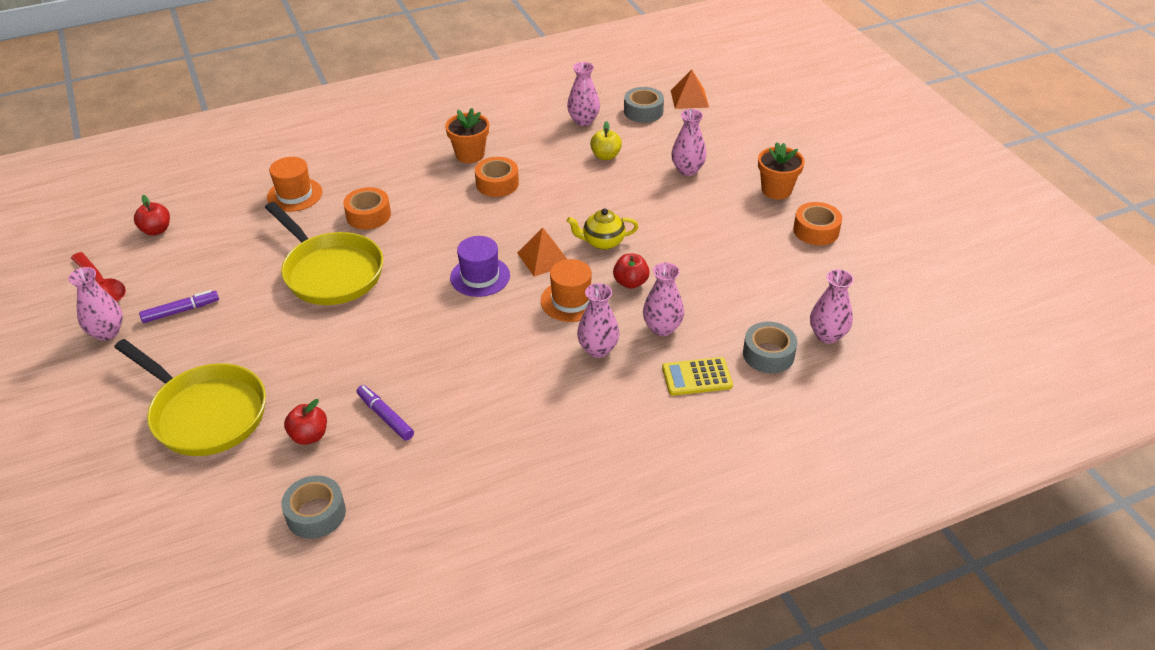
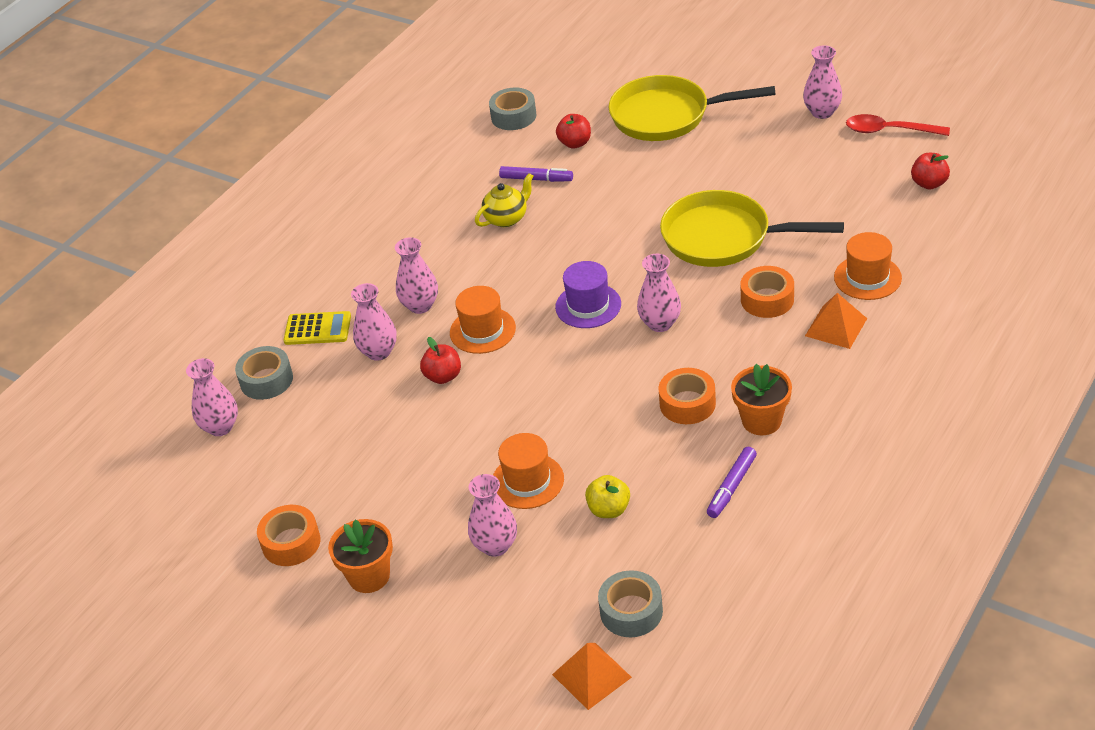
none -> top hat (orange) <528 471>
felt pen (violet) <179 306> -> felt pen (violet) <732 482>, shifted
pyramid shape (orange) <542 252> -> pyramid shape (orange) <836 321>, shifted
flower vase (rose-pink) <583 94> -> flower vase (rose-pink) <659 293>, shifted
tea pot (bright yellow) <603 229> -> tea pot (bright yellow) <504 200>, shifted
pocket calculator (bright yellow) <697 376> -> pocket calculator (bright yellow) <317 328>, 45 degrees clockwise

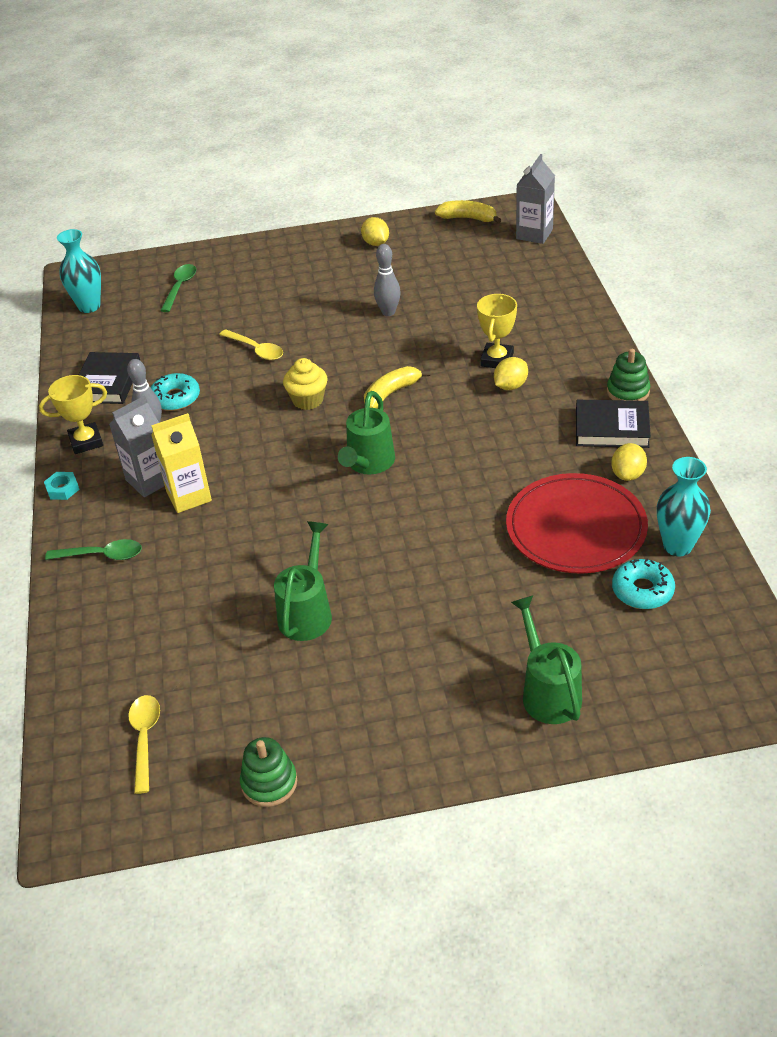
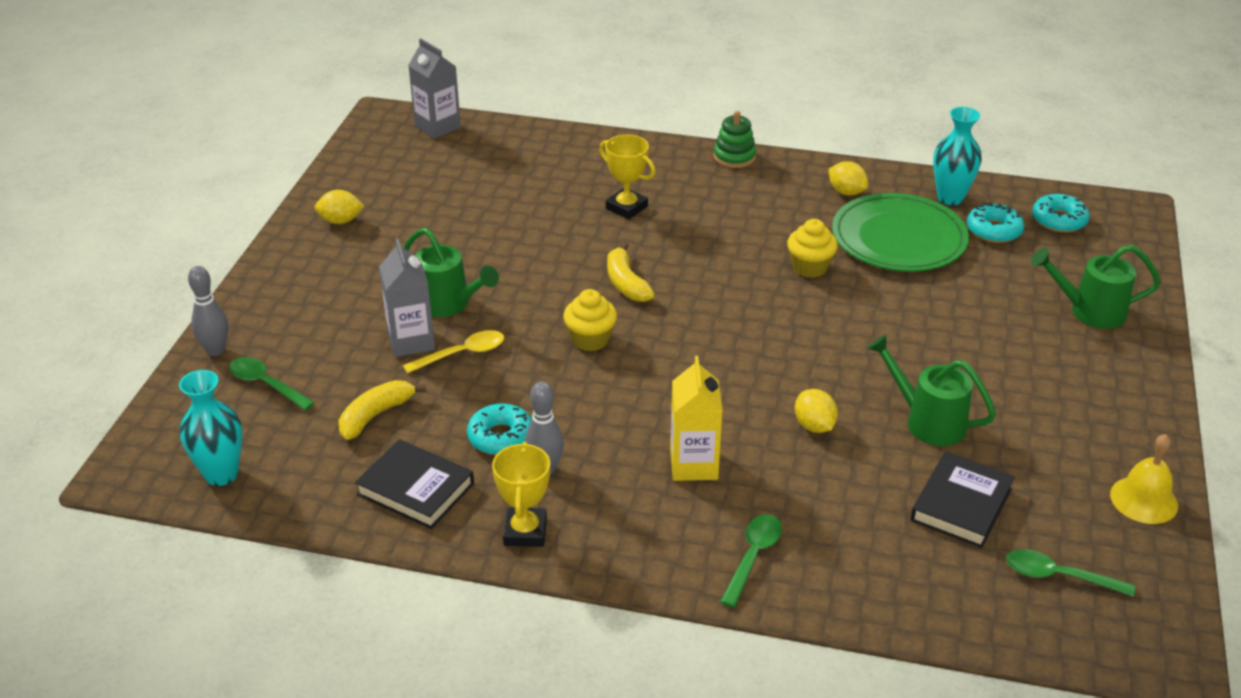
nut (teal) <62 486> -> none
none -> cupcake (bright yellow) <812 248>
none -> glazed donut (teal) <1061 213>
milk carton (gray) <137 446> -> milk carton (gray) <407 298>, shifted
sprinkling can (leaf-green) <366 432> -> sprinkling can (leaf-green) <451 272>, shifted
tenpin (gray) <387 280> -> tenpin (gray) <208 311>, shifted
toy banana (bright yellow) <468 212> -> toy banana (bright yellow) <382 410>, shifted
toy lemon (bright yellow) <511 373> -> toy lemon (bright yellow) <816 411>, shifted
hardcover (ebony) <613 424> -> hardcover (ebony) <962 499>, shifted
stacking toy (leaf-green) <268 772> -> bell (bright yellow) <1144 479>
tablespoon (bright yellow) <144 744> -> tablespoon (leaf-green) <1070 573>
plate (crimson) <577 523> -> plate (leaf-green) <900 232>

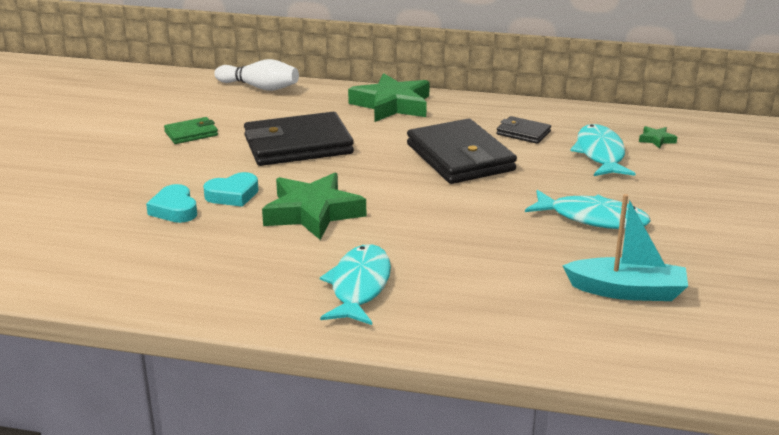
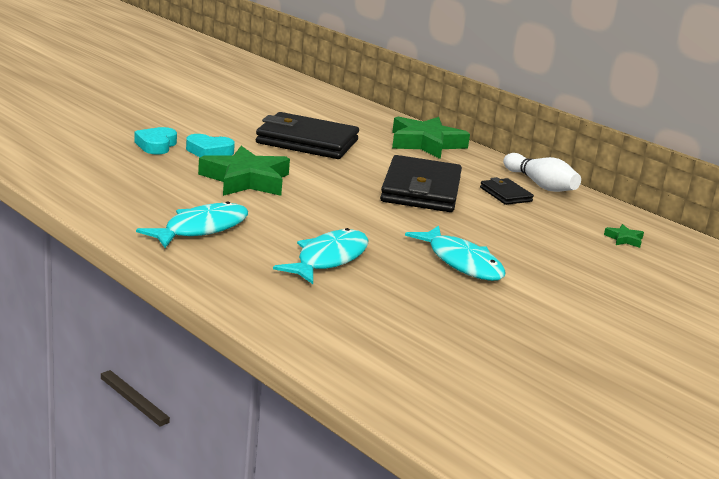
card wallet (leaf-green) <191 130> -> none
boat (teal) <625 247> -> none
tenpin (snow-white) <256 75> -> tenpin (snow-white) <542 172>, shifted
toy fish (teal) <603 150> -> toy fish (teal) <321 256>, shifted

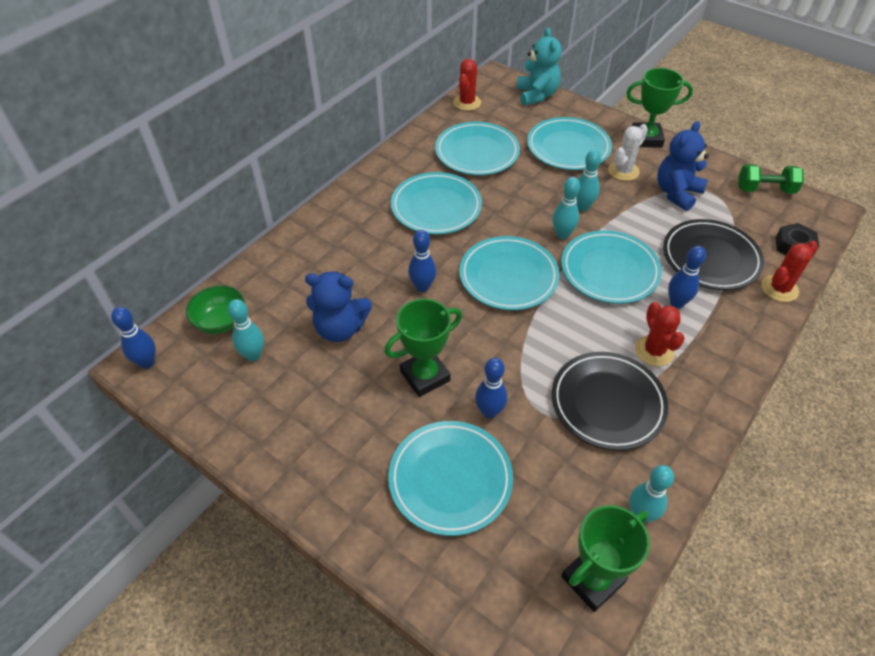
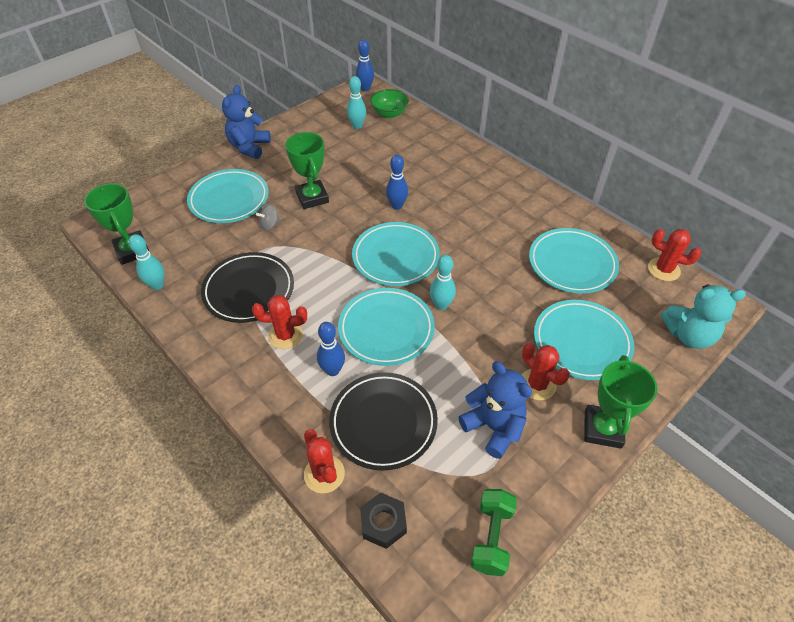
plate (teal) <436 203> -> none
tenpin (teal) <588 180> -> none
teddy bear (cobalt) <338 306> -> teddy bear (cobalt) <246 122>, shifted
tenpin (cobalt) <491 388> -> whirligig (gray) <268 217>
saguaro cactus (snow-white) <628 152> -> saguaro cactus (crimson) <546 371>

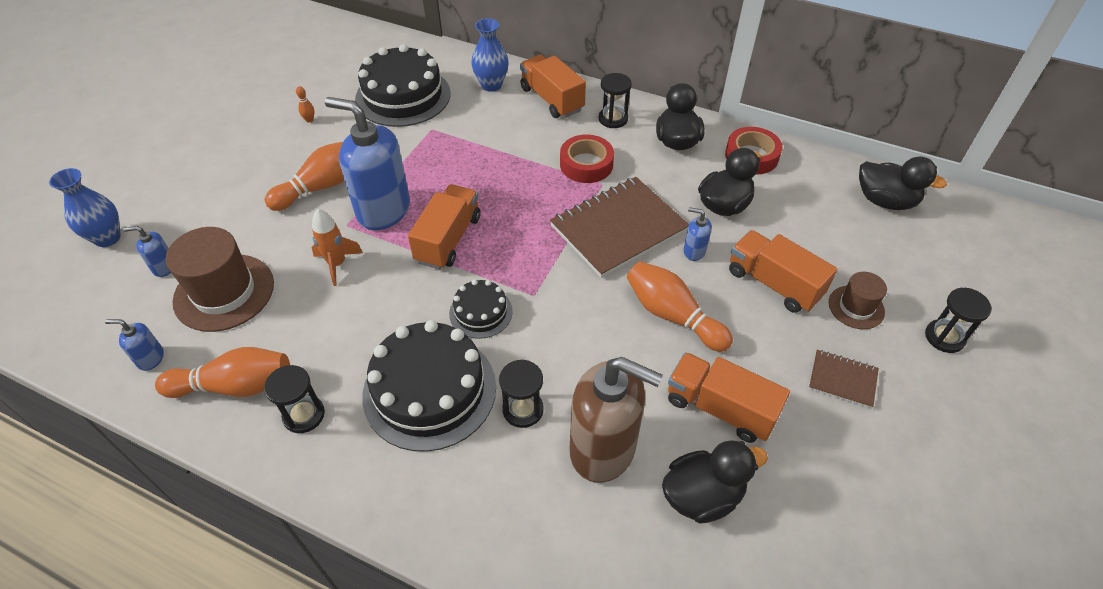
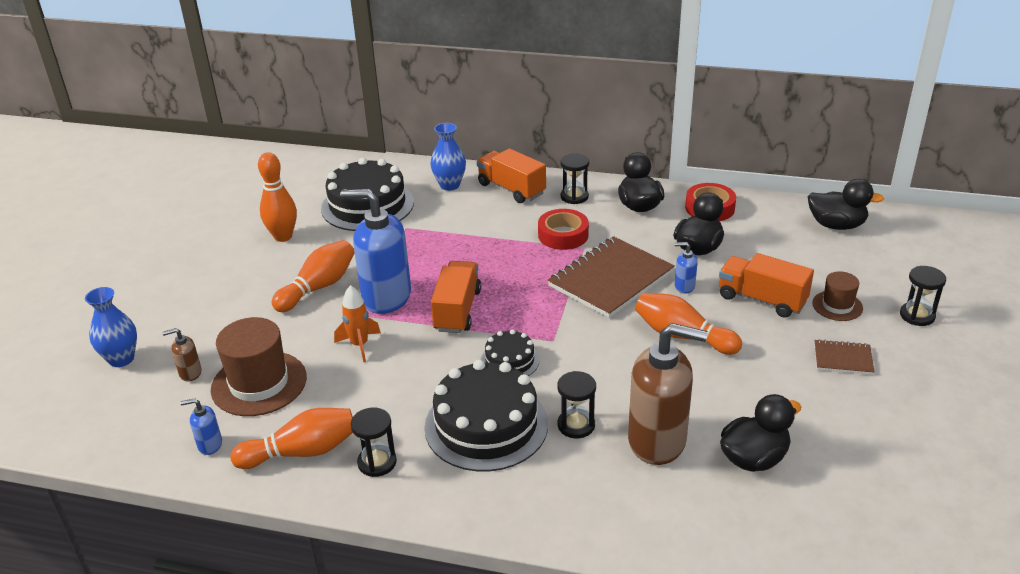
lorry (orange) <729 397> -> none
soap pump (cobalt) <147 251> -> soap pump (dark brown) <182 354>
tenpin (orange) <305 104> -> tenpin (orange) <277 197>, x2.43

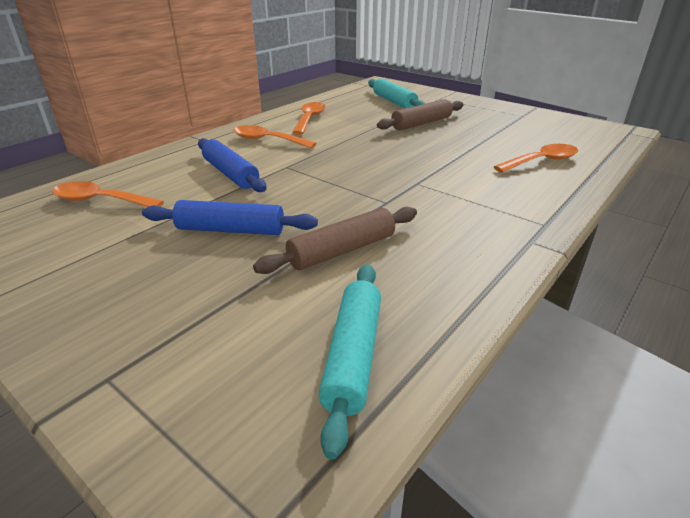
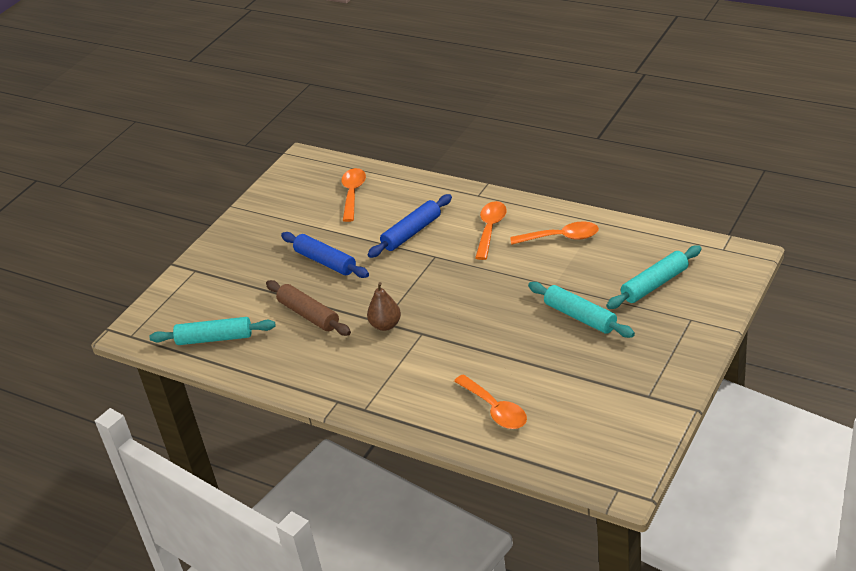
none -> pear (dark brown) <384 306>
dough roller (dark brown) <420 115> -> dough roller (teal) <581 310>
dough roller (cobalt) <230 217> -> dough roller (cobalt) <325 255>, 45 degrees counterclockwise

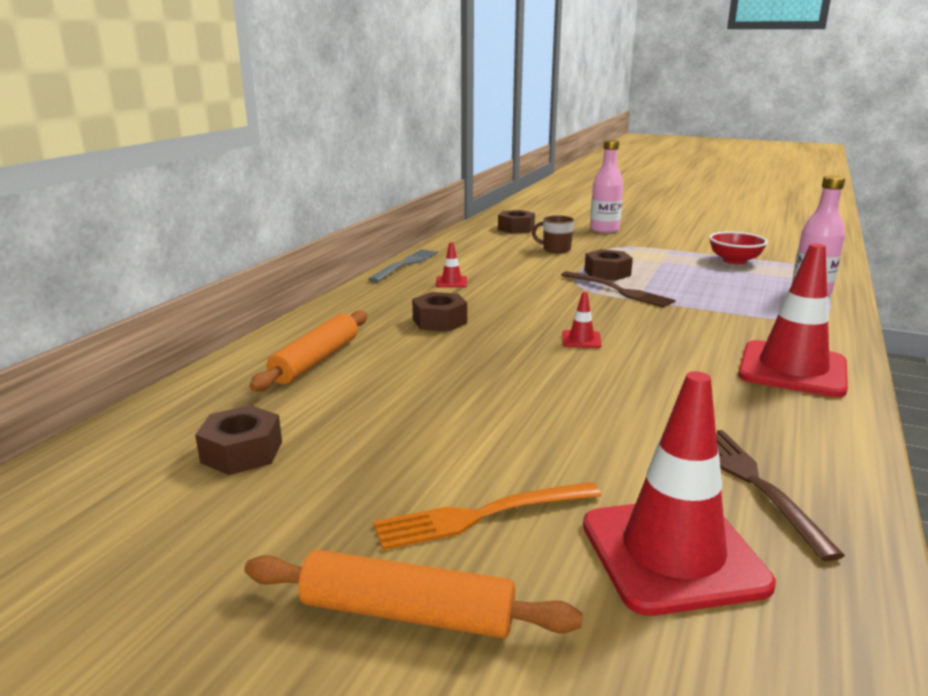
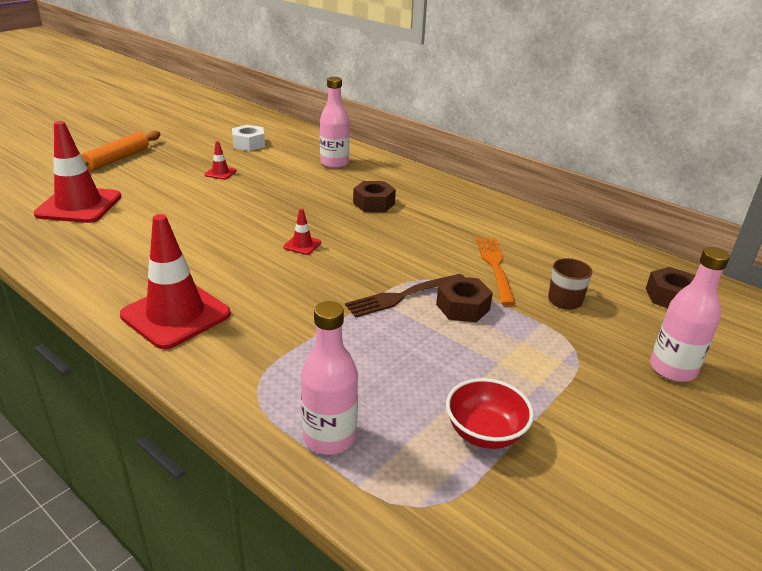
fork (gray) <403 265> -> none
fork (dark brown) <780 495> -> none
fork (orange) <488 516> -> fork (orange) <496 272>, shifted
traffic cone (crimson) <451 265> -> traffic cone (crimson) <220 160>, shifted
dough roller (orange) <308 350> -> drink bottle (rose-pink) <334 122>
nut (dark brown) <238 440> -> nut (snow-white) <248 138>

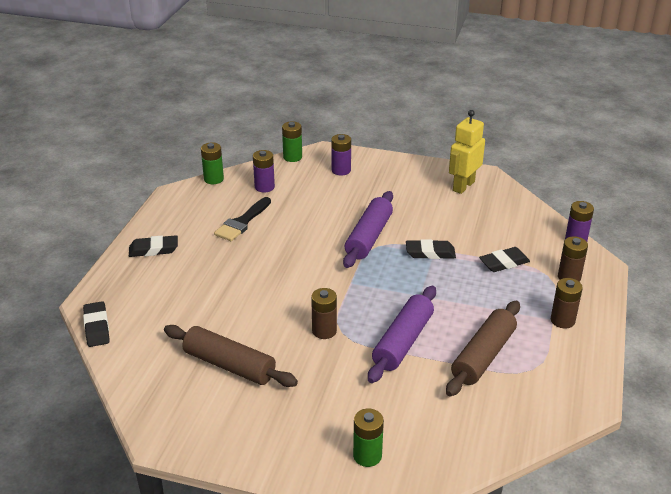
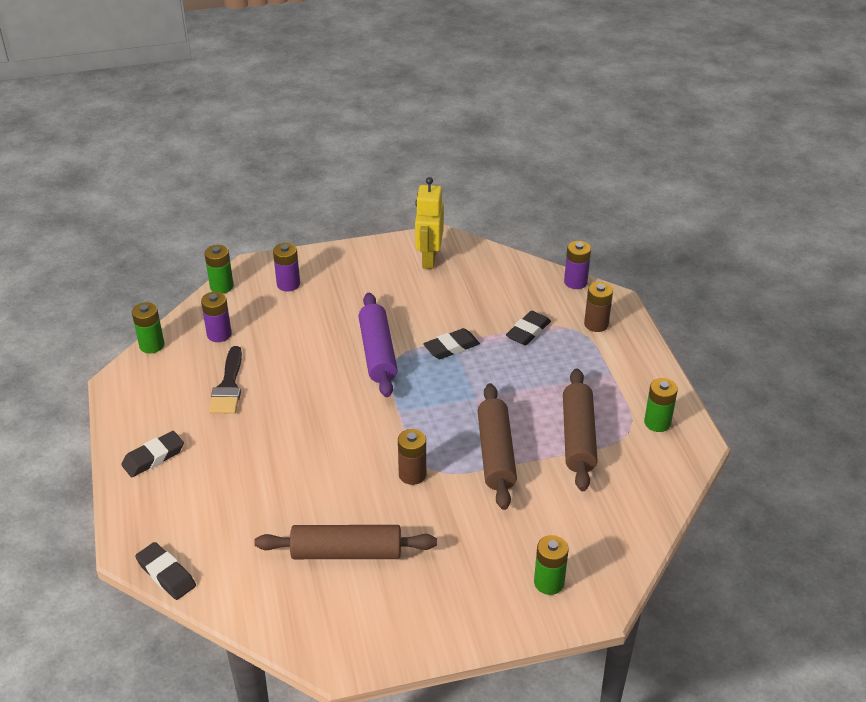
AA battery (dark brown) <567 303> -> none
none -> AA battery (leaf-green) <661 405>
dough roller (violet) <402 334> -> dough roller (dark brown) <497 446>

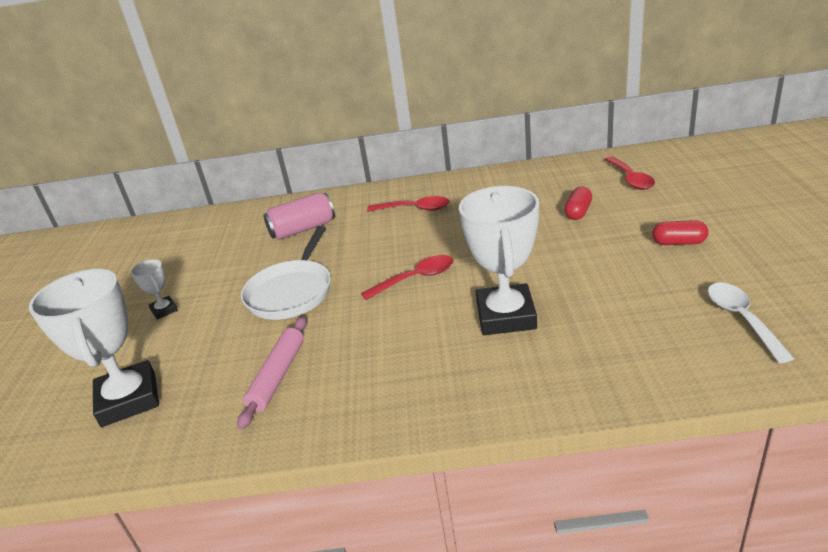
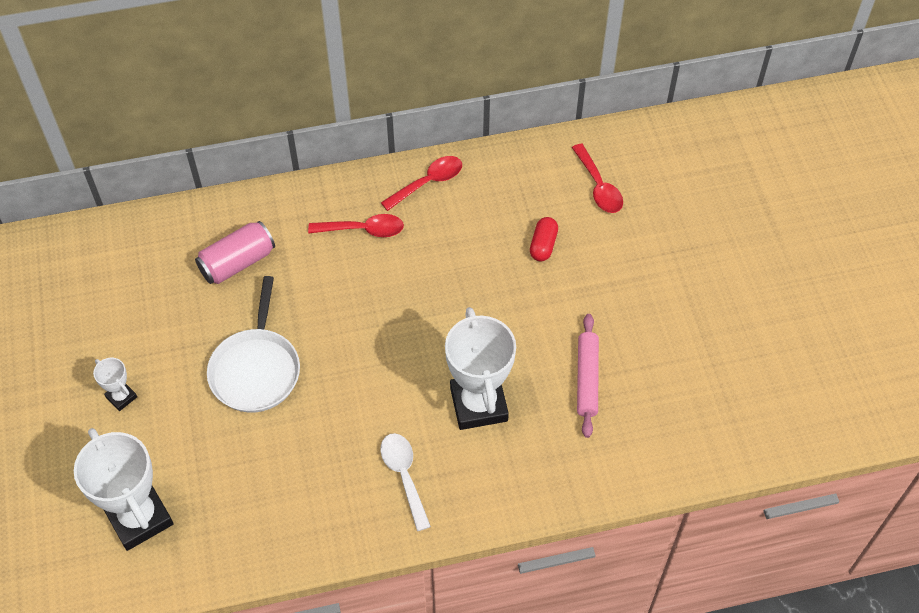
pill (crimson) <680 232> -> none
dough roller (rose-pink) <272 372> -> dough roller (rose-pink) <588 376>, shifted
tablespoon (crimson) <407 277> -> tablespoon (crimson) <421 183>, shifted
tablespoon (snow-white) <751 323> -> tablespoon (snow-white) <405 482>, shifted

